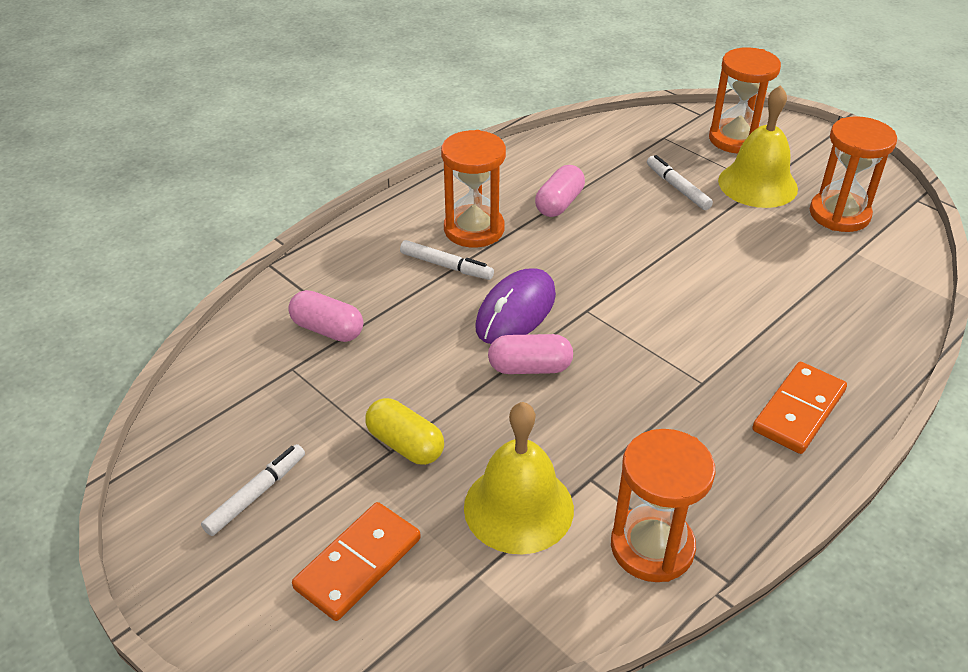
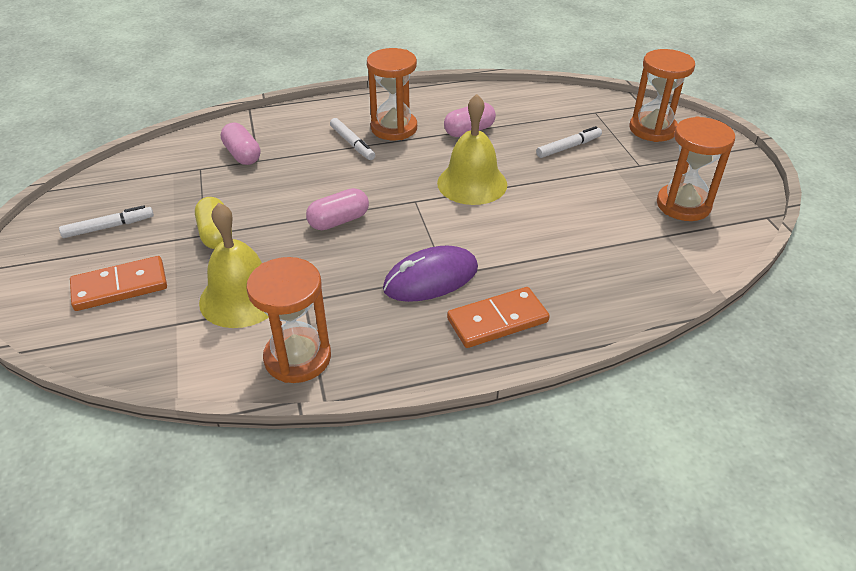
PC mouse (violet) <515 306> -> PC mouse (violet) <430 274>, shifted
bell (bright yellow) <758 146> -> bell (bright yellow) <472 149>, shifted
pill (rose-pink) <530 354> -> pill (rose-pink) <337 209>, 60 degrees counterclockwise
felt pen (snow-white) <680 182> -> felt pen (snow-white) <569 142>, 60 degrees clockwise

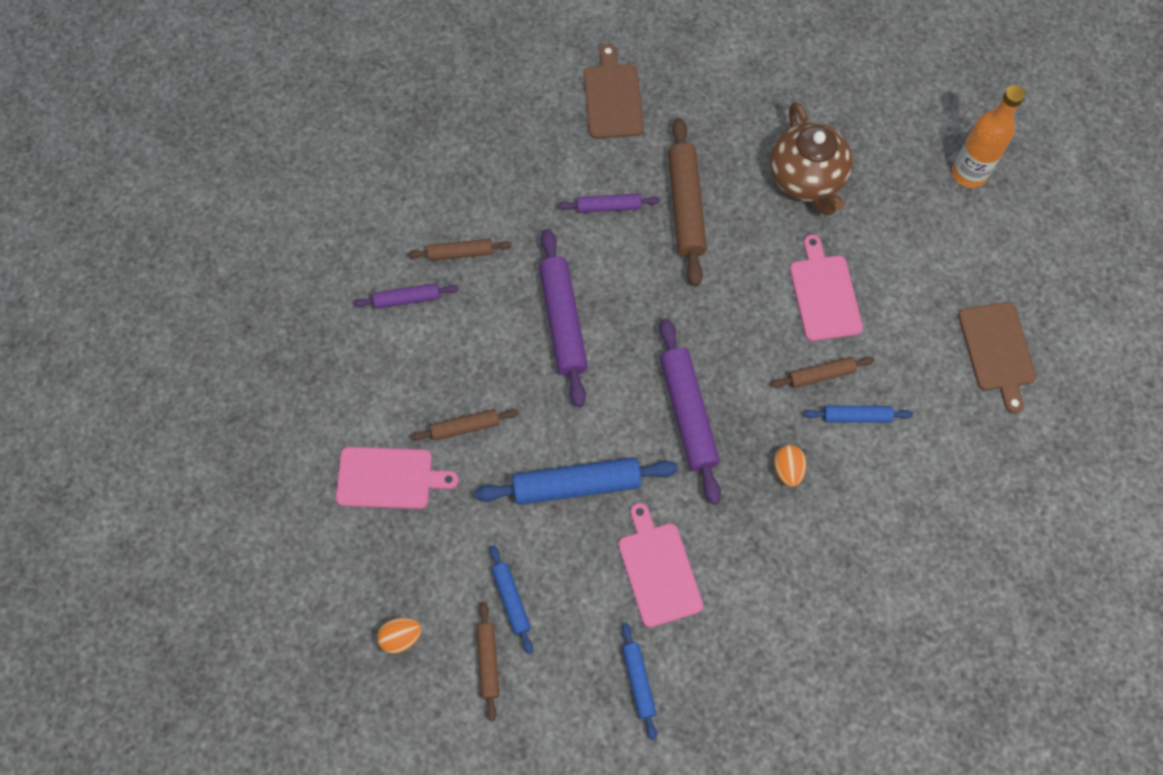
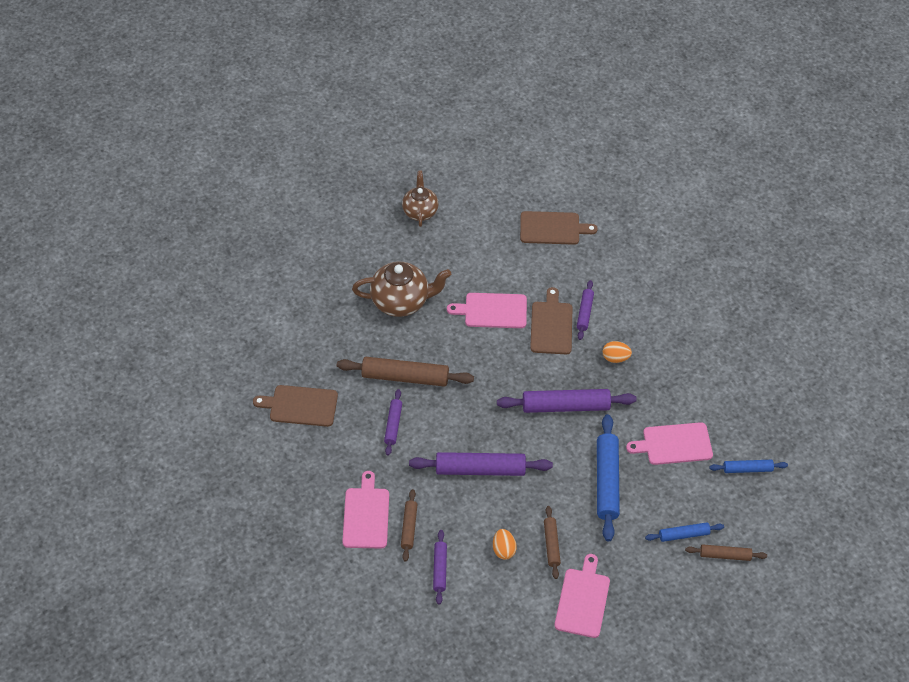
none -> chopping board (rose-pink) <365 509>
egg (orange) <399 635> -> egg (orange) <505 544>, shifted
dough roller (dark brown) <822 372> -> chopping board (dark brown) <551 320>
drink bottle (orange) <988 137> -> tea pot (dark brown) <420 199>
dough roller (cobalt) <858 414> -> dough roller (violet) <585 310>

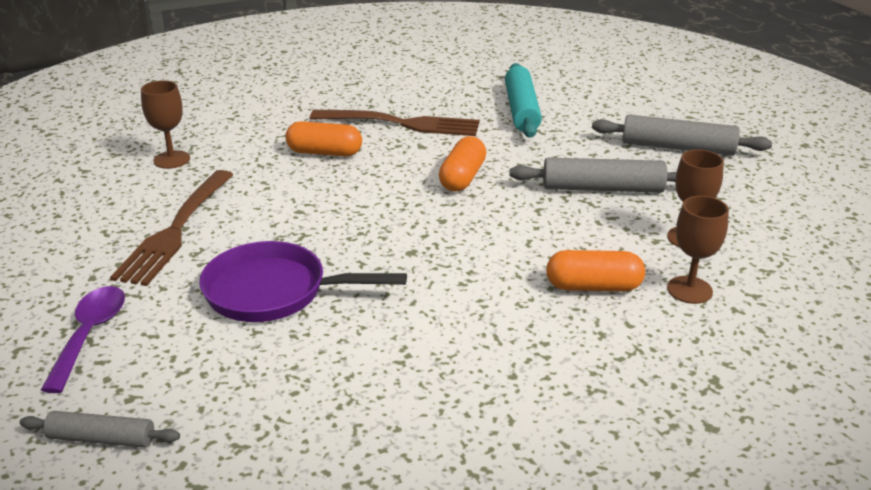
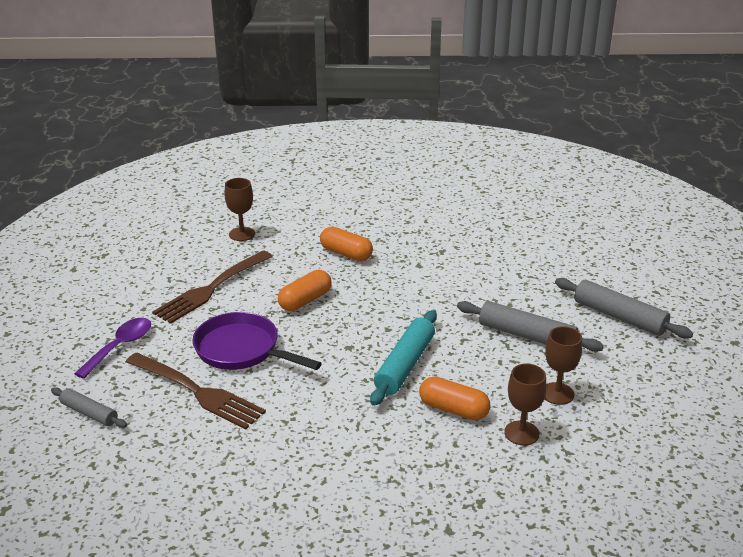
fork (dark brown) <394 123> -> fork (dark brown) <196 391>, shifted
pill (orange) <462 163> -> pill (orange) <305 290>, shifted
dough roller (teal) <523 100> -> dough roller (teal) <403 358>, shifted

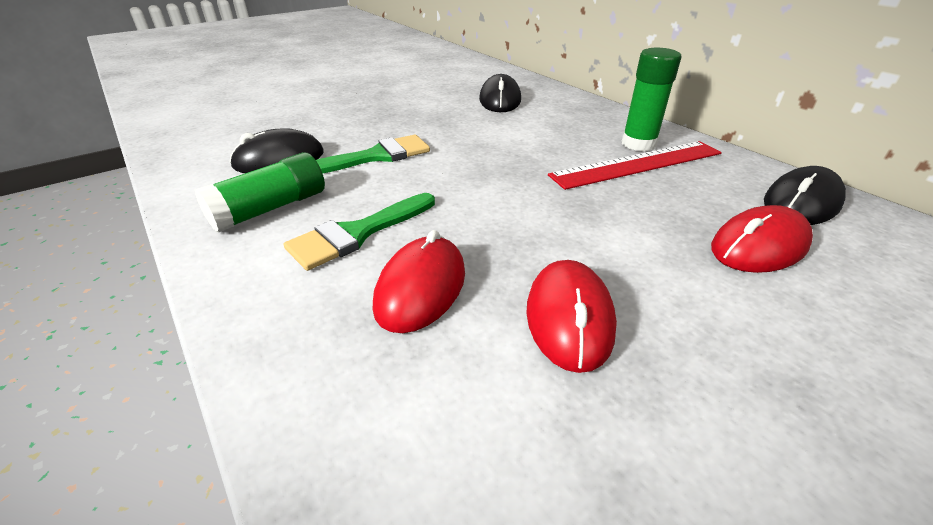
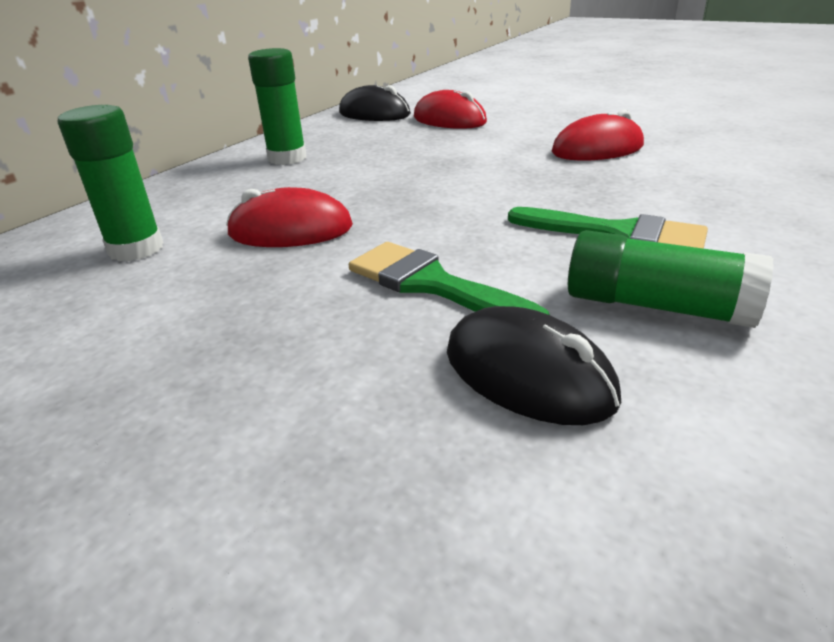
ruler (crimson) <635 165> -> none
PC mouse (crimson) <419 281> -> PC mouse (crimson) <289 217>, shifted
PC mouse (ebony) <500 93> -> glue (leaf-green) <111 183>

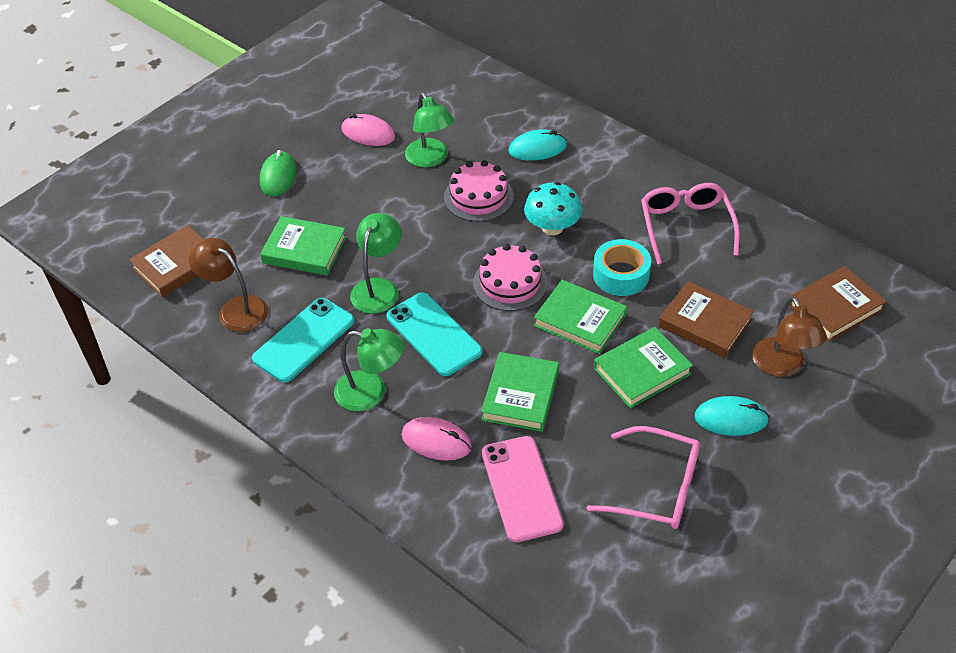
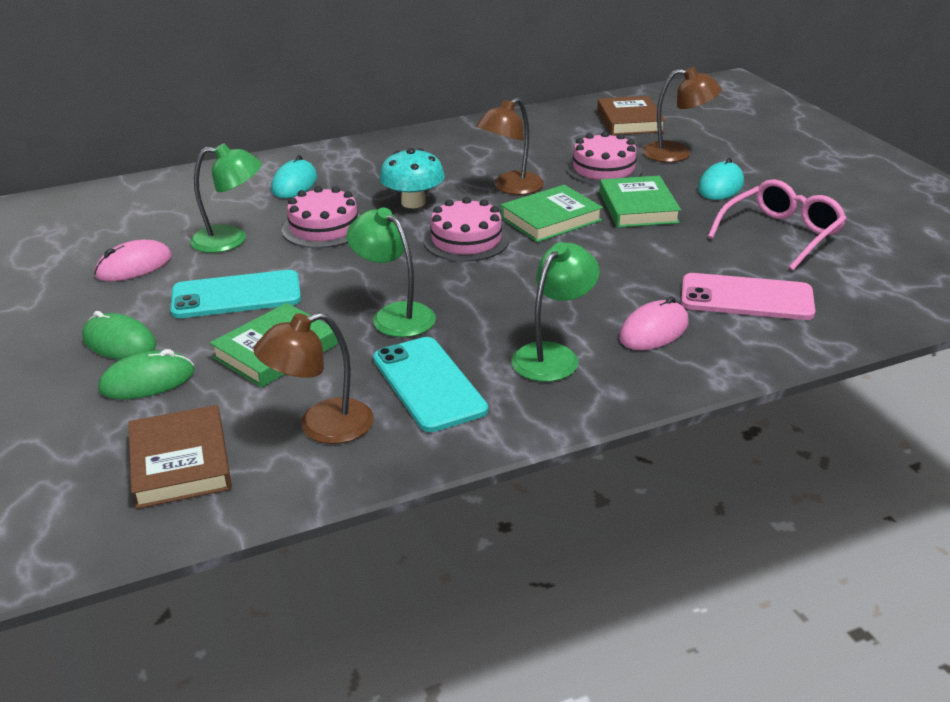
hardcover (leaf-green) <520 392> -> none
glasses (rose-pink) <690 223> -> none
none -> PC mouse (leaf-green) <146 374>
smartphone (teal) <434 334> -> smartphone (teal) <235 294>, shifted
roll of tape (teal) <622 267> -> desk lamp (dark brown) <510 146>
hardcover (dark brown) <706 319> -> gateau (rose-pink) <604 158>

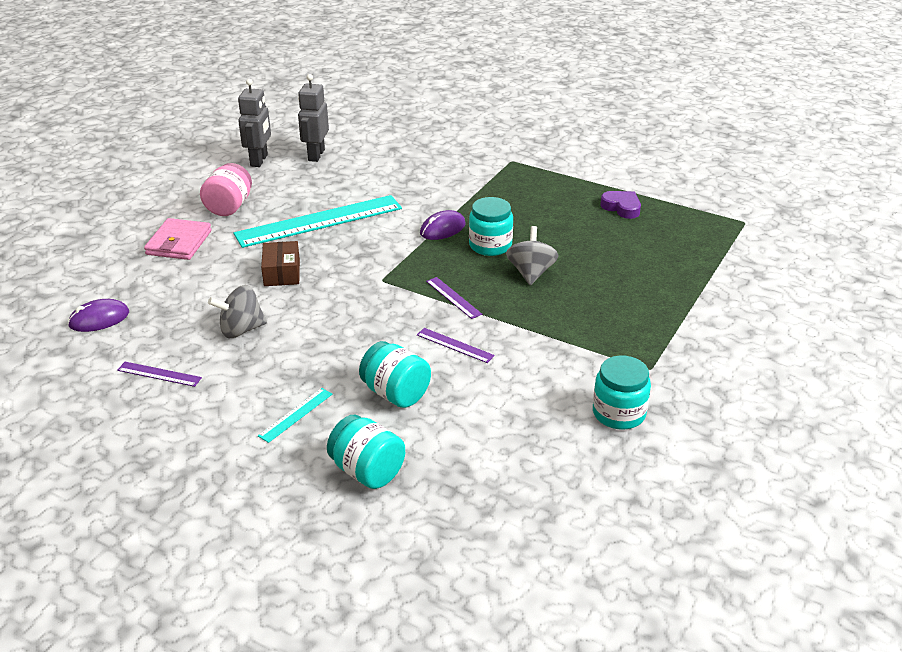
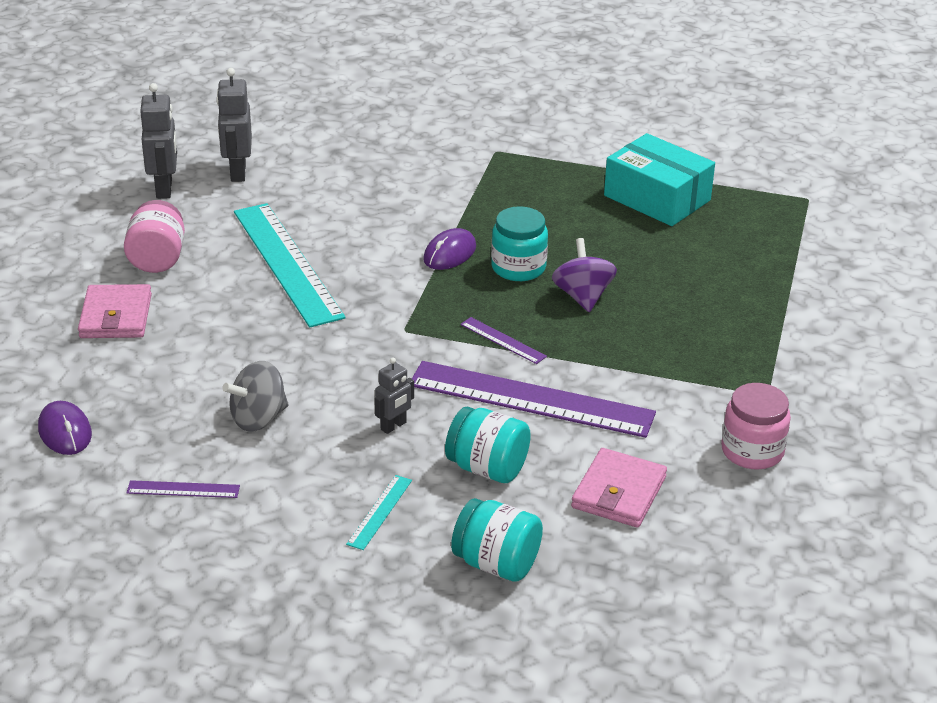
box (dark brown) <280 263> -> none
none -> toy robot (gray) <394 395>
none -> card wallet (rose-pink) <619 488>
love heart (violet) <620 205> -> box (teal) <659 179>
whirligig (gray) <532 255> -> whirligig (violet) <584 275>
jar (teal) <622 393> -> jar (rose-pink) <756 426>
PC mouse (violet) <98 315> -> PC mouse (violet) <65 428>, 75 degrees counterclockwise
ruler (teal) <318 221> -> ruler (teal) <289 265>, 75 degrees counterclockwise
ruler (violet) <456 345> -> ruler (violet) <534 399>, x2.38

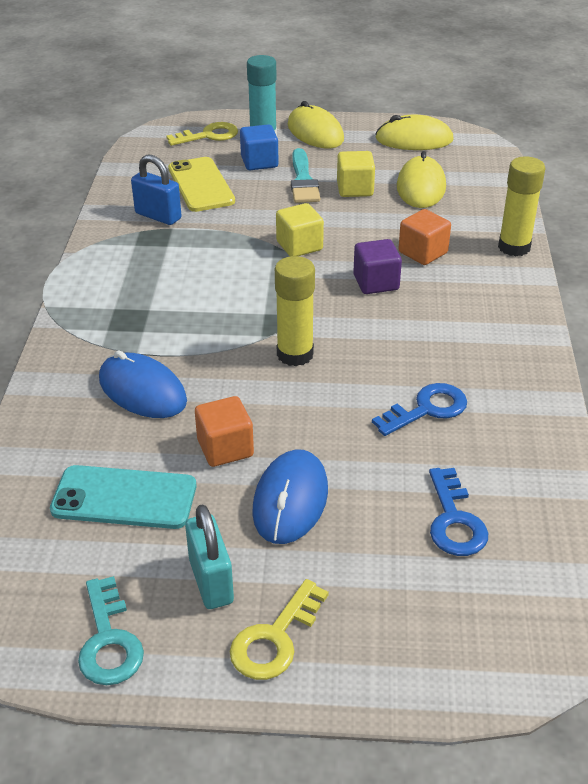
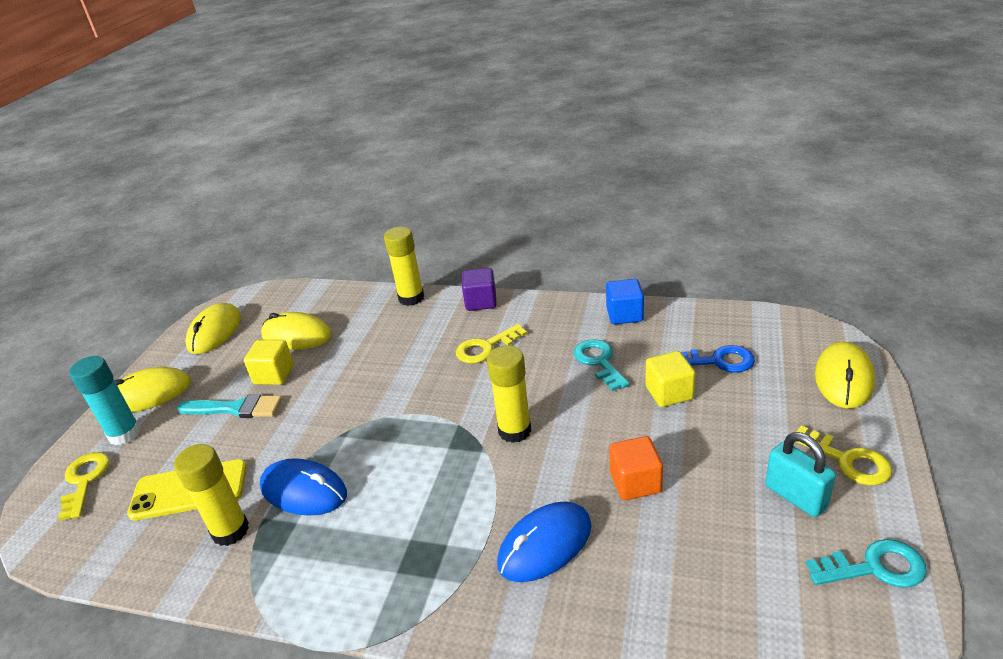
smartphone (teal) <123 497> -> none
block (orange) <424 237> -> none
none -> latchkey (bright yellow) <491 344>
none -> PC mouse (bright yellow) <845 375>
block (cobalt) <259 147> -> block (cobalt) <625 301>, shifted
PC mouse (cobalt) <290 497> -> PC mouse (cobalt) <303 487>, shifted
block (bright yellow) <300 230> -> block (bright yellow) <670 379>, shifted
block (violet) <377 266> -> block (violet) <479 289>, shifted
small lock (cobalt) <156 189> -> glue (bright yellow) <211 495>
latchkey (cobalt) <419 409> -> latchkey (teal) <602 365>
small lock (teal) <209 556> -> small lock (teal) <800 474>, 60 degrees clockwise

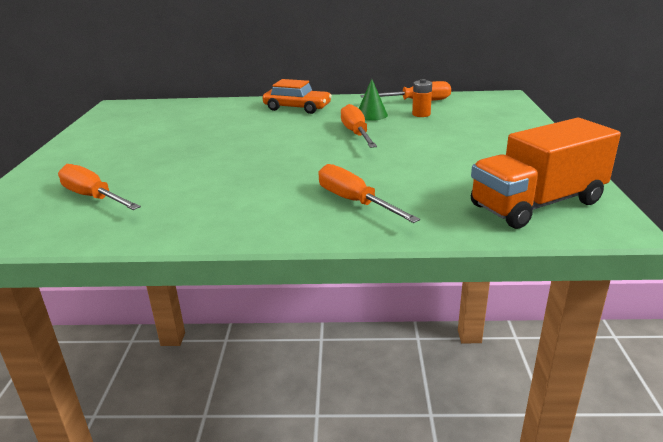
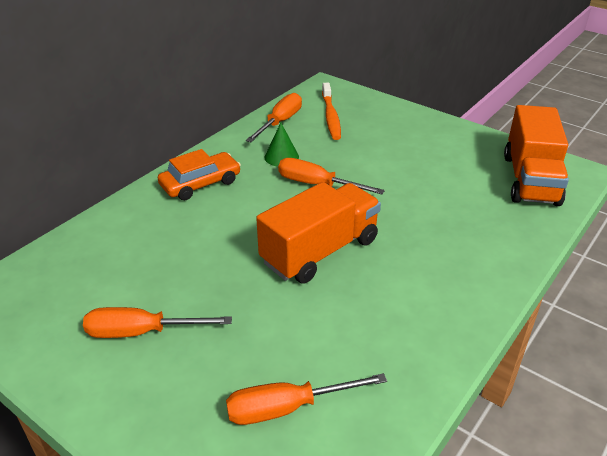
AA battery (orange) <422 98> -> none
none -> lorry (orange) <318 233>
none -> toothbrush (orange) <331 111>
flat screwdriver (orange) <369 193> -> flat screwdriver (orange) <157 322>, shifted

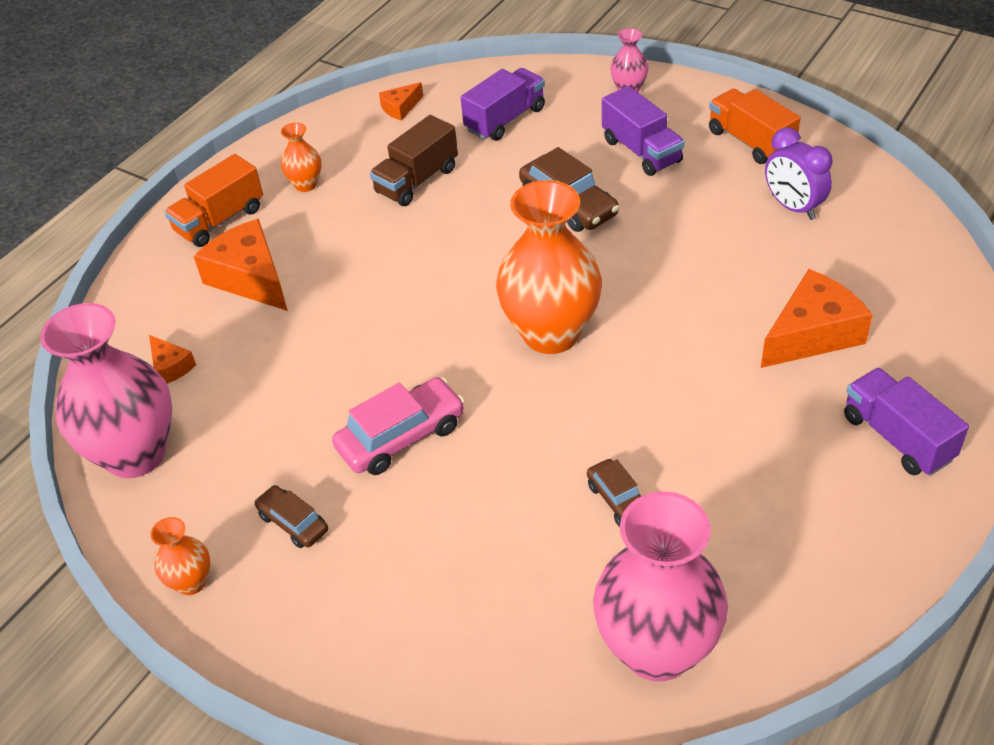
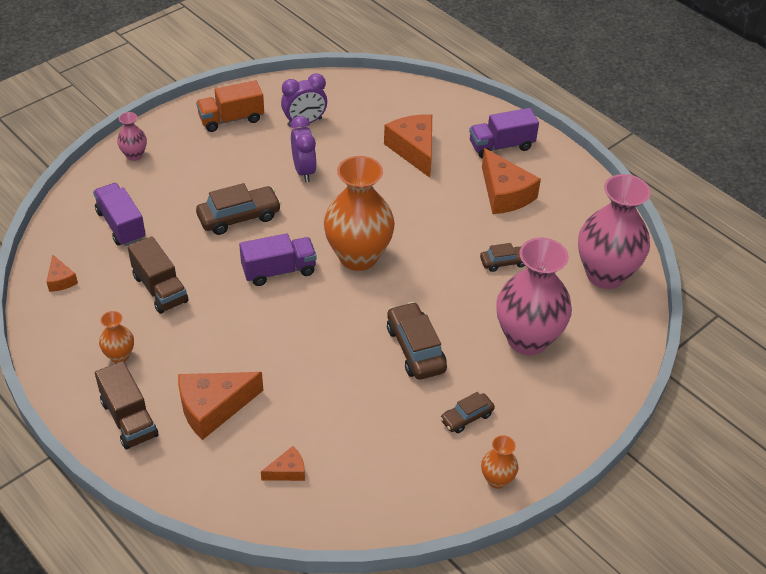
none -> clock (violet) <303 149>
none -> cheese wedge (orange) <511 181>
flower vase (rose-pink) <106 390> -> flower vase (rose-pink) <534 296>, shifted
lorry (violet) <643 131> -> lorry (violet) <278 259>, shifted
lorry (orange) <213 200> -> lorry (dark brown) <126 405>
car (rose-pink) <398 426> -> car (dark brown) <417 341>

